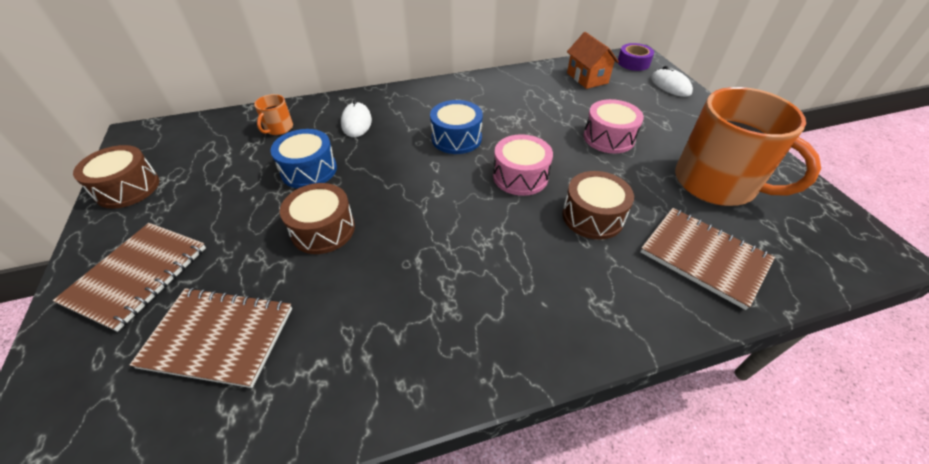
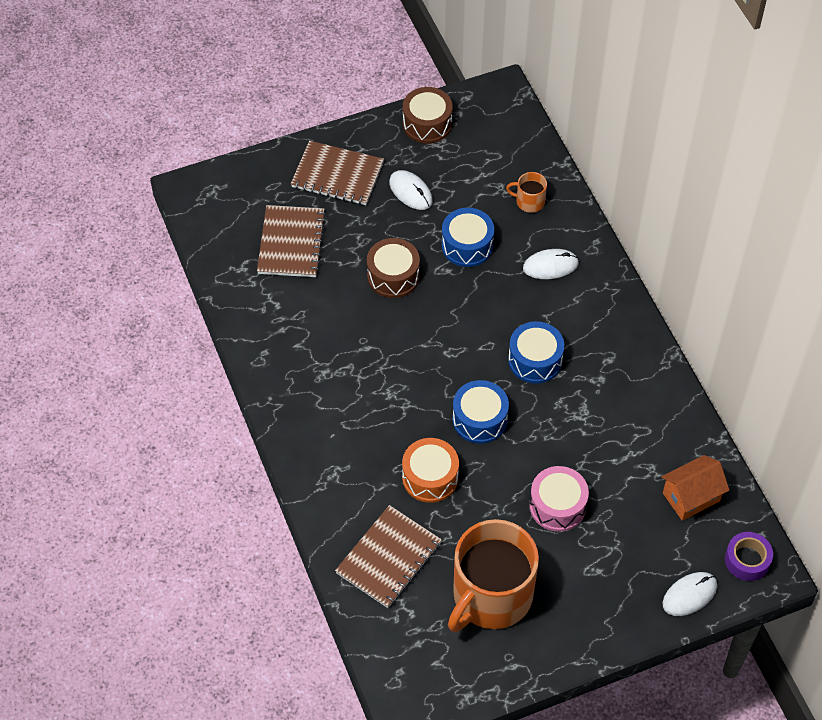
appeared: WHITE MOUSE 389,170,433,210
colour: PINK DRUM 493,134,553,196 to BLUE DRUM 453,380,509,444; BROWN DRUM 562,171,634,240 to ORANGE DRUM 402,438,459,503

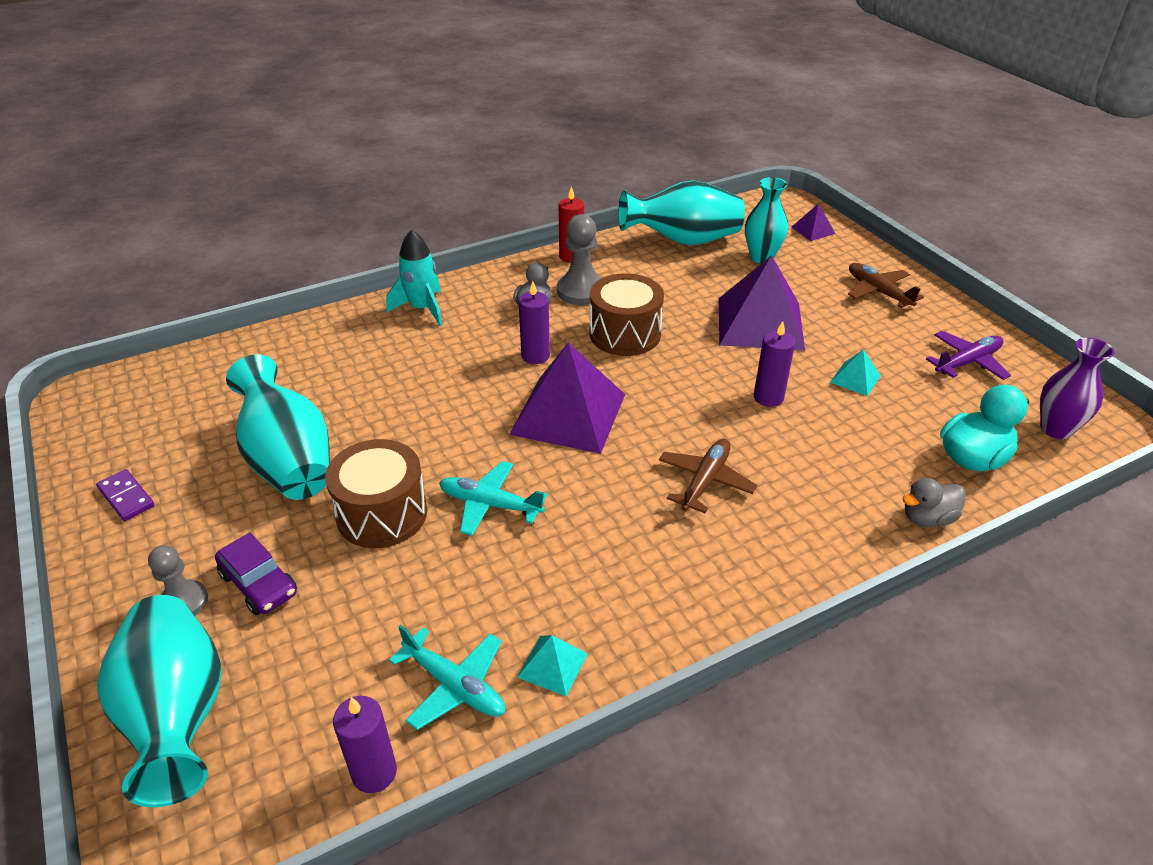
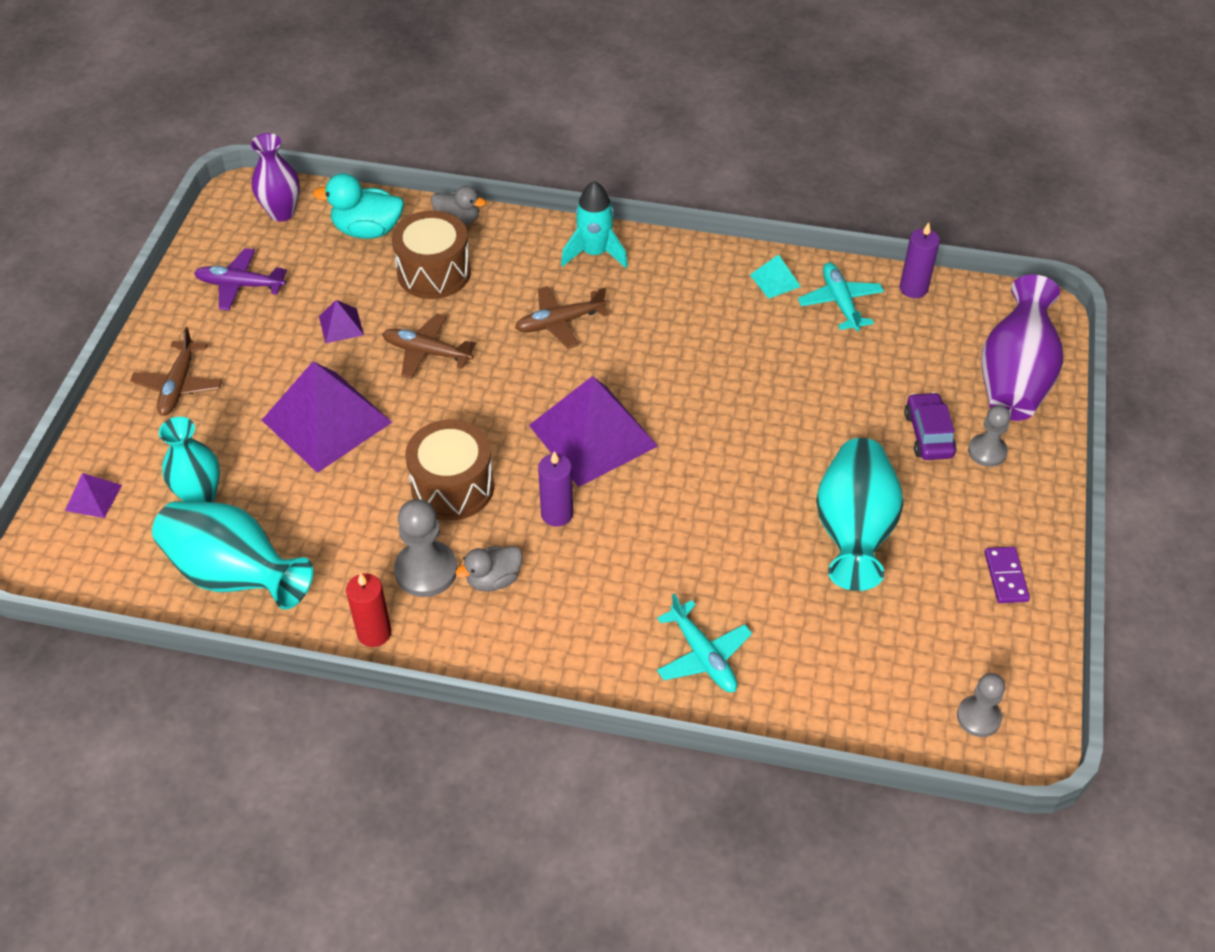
appeared: GREY PAWN 957,673,1005,737
relocated: BROWN DRUM 325,439,427,548 to 392,210,471,299; TURQUOISE ROCKET 386,229,443,326 to 561,181,628,268; TURQUOISE PLANE 439,461,547,536 to 657,593,752,692
exchanged: PURPLE CANDLE 754,321,795,407 to BROWN PLANE 382,313,476,379
colour: TURQUOISE VASE 97,595,222,808 to PURPLE VASE 981,274,1063,421; TURQUOISE PYRAMID 830,349,881,396 to PURPLE PYRAMID 319,300,364,343

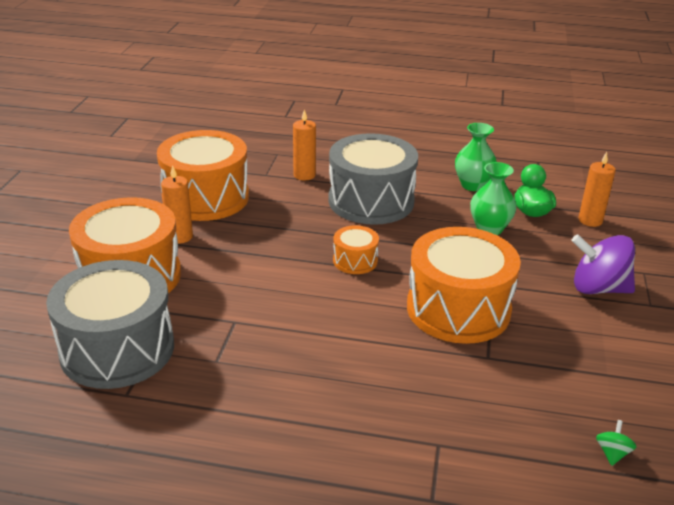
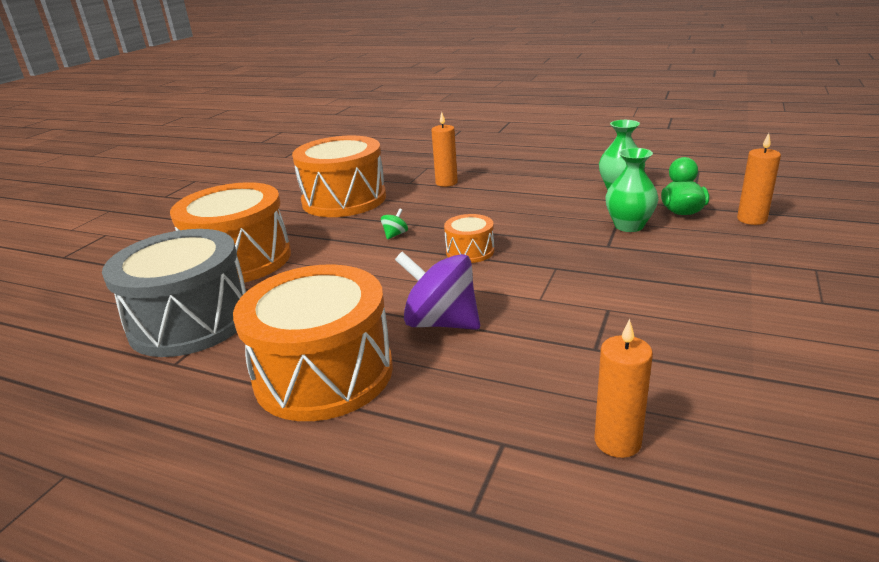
missing: GREY DRUM 328,133,418,225
relocated: ORANGE CANDLE 161,165,193,244 to 595,319,653,458; ORANGE DRUM 407,227,521,344 to 233,264,393,421; PURPLE SPINNING TOP 571,234,635,294 to 395,251,480,330; GREEN SPINNING TOP 596,420,637,466 to 381,209,408,240

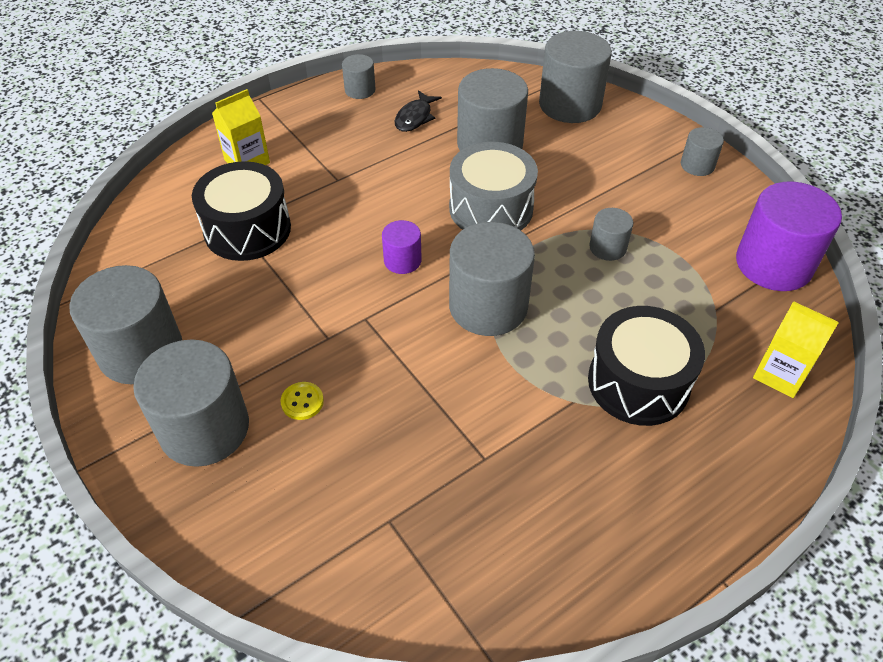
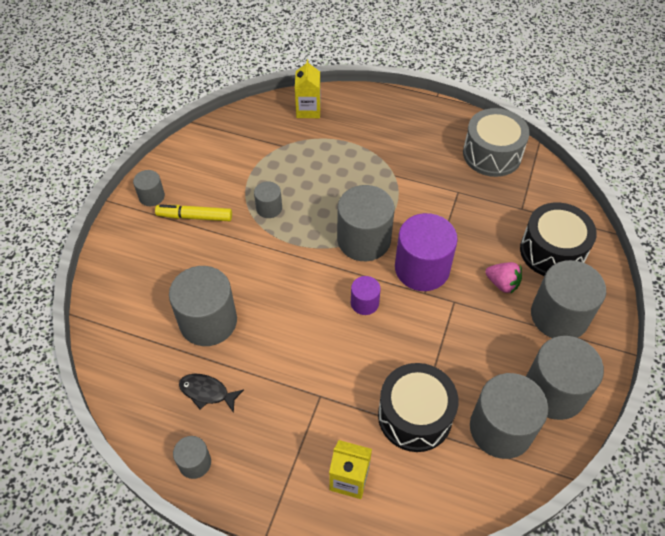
appeared: YELLOW MARKER 155,204,232,221
relocated: GREY DRUM 449,142,538,230 to 463,108,529,177; GREY CYLINDER 539,31,612,123 to 470,373,548,459; BLACK DRUM 588,306,705,426 to 520,202,597,276; PURPLE CYLINDER 736,182,842,291 to 395,213,458,291
exchanged: YELLOW BUTTON 281,382,324,420 to PINK STRAWBERRY 485,262,522,294
spun: BLACK FISH 395,90,442,132 = 179,374,244,413 150 degrees counterclockwise

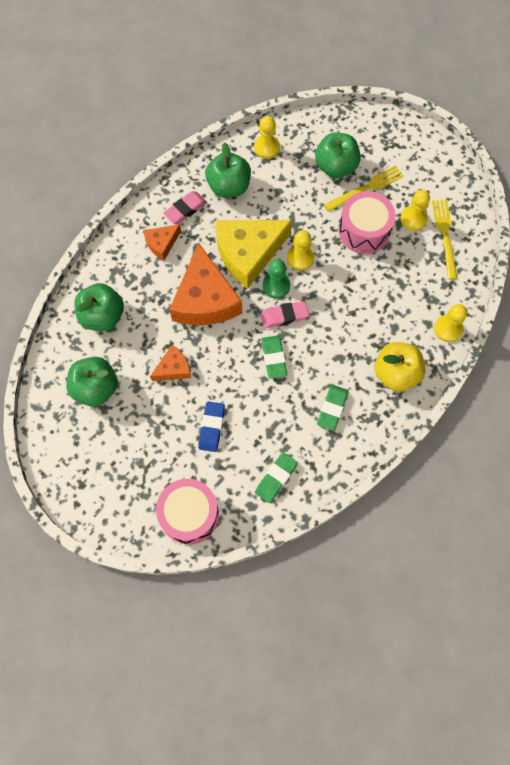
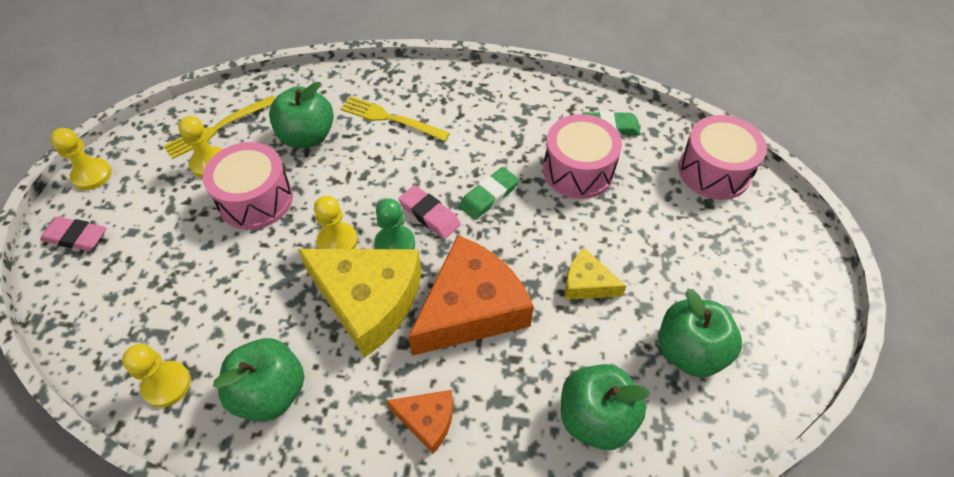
missing: BLUE ERASER 198,401,225,452; GREEN ERASER 317,385,349,431; YELLOW APPLE 375,342,426,391
appeared: PINK DRUM 543,114,622,199
relocated: PINK ERASER 163,191,207,224 to 40,217,107,251; GREEN APPLE 315,133,361,178 to 269,82,334,148; YELLOW FORK 324,165,404,212 to 340,96,450,141; YELLOW PAWN 434,304,467,342 to 50,128,112,190
colour: ORANGE CHEESE 150,345,191,381 to YELLOW CHEESE 565,248,627,300

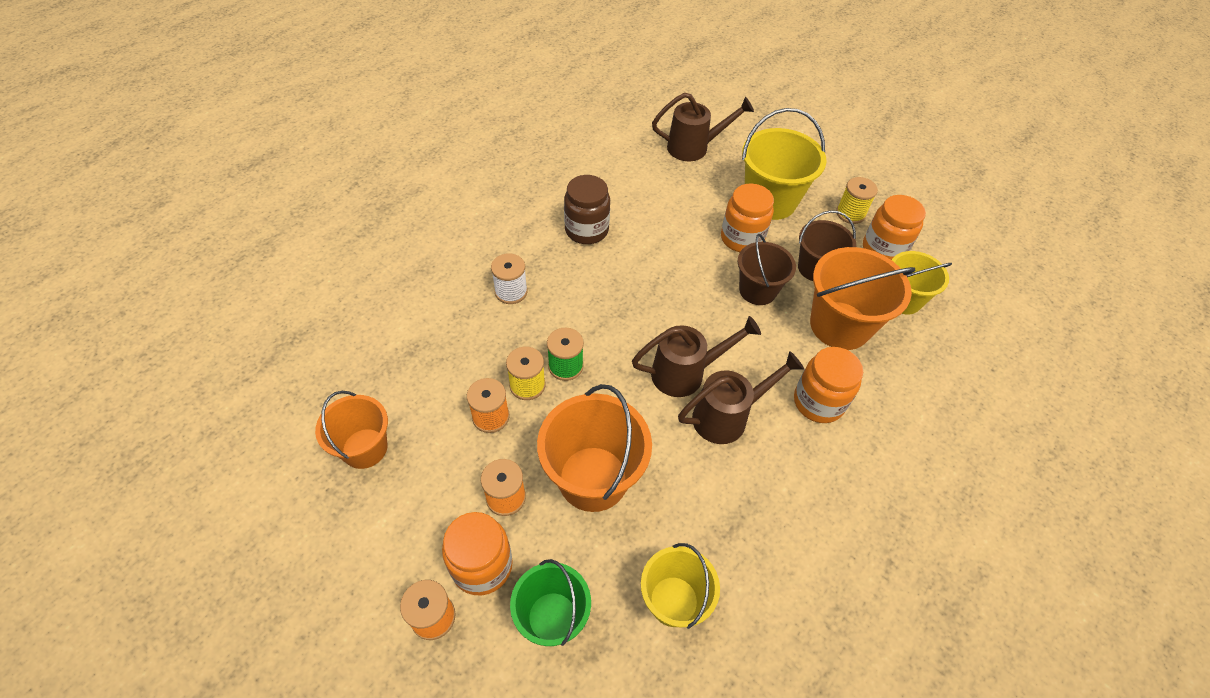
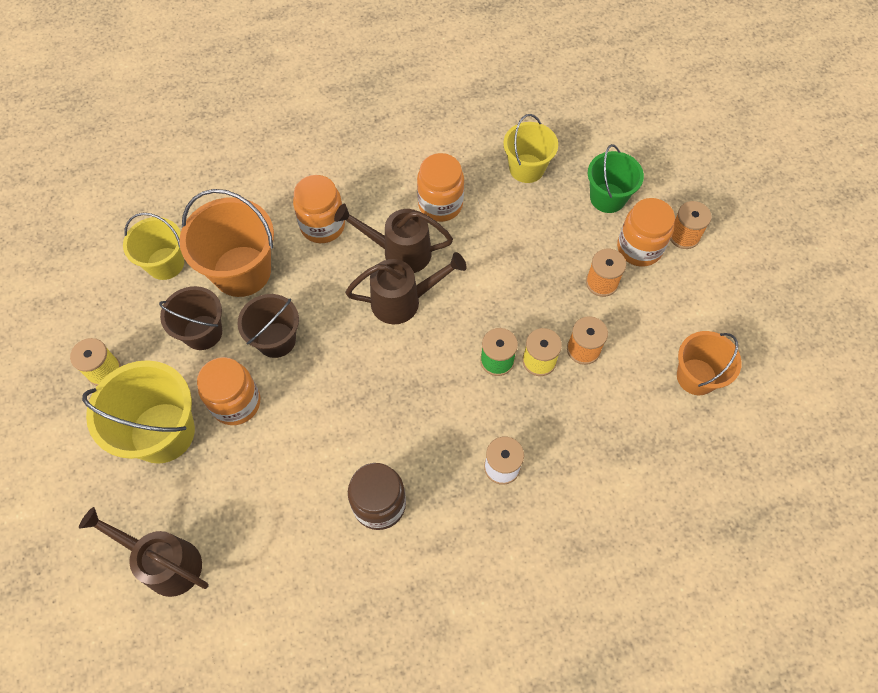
missing: ORANGE BUCKET 537,384,652,512
relocated: ORANGE JAR 863,195,926,260 to 417,153,464,222
spun: BROWN WATERING CAN 632,316,761,397 = 345,252,466,324 150 degrees clockwise

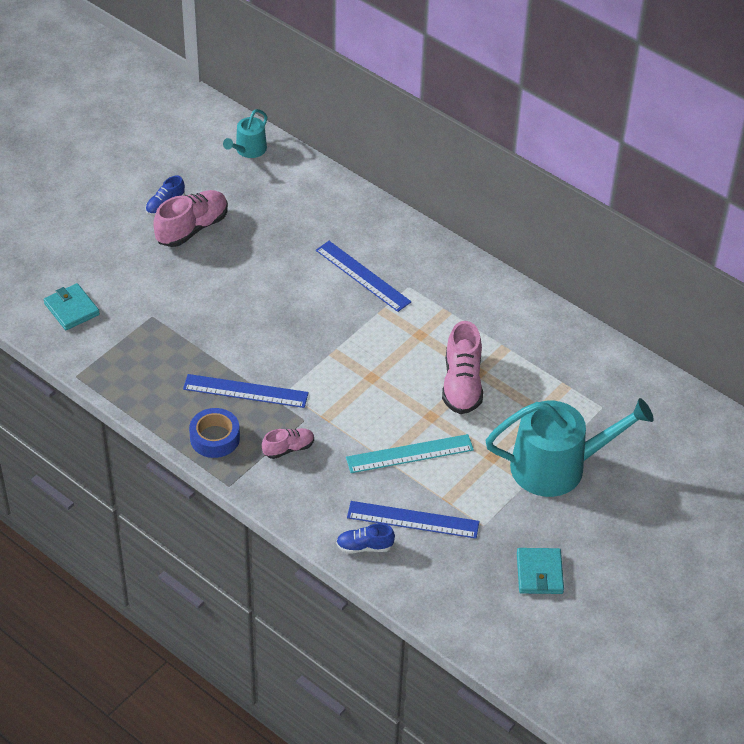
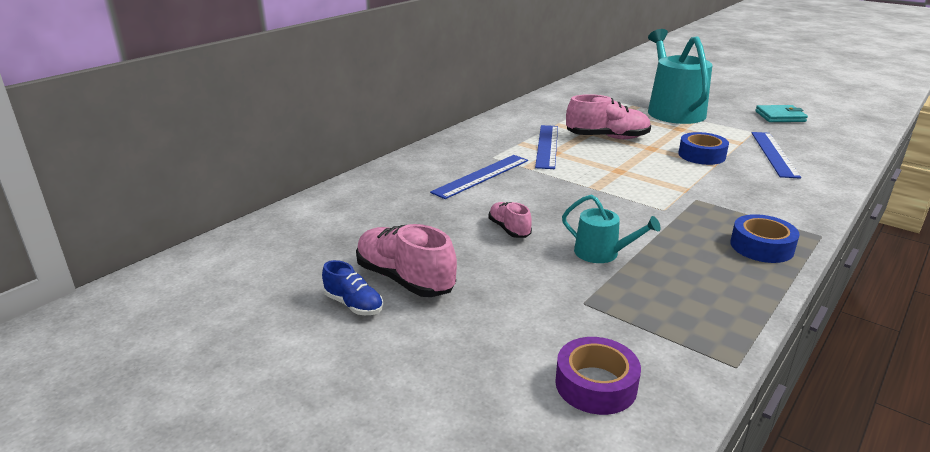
missing: BLUE SHOE 336,523,395,554
relocated: BLUE RULER 183,374,309,408 to 535,125,558,169; TURQUOISE WATERING CAN 223,109,267,158 to 562,195,661,263; PINK SHOE 262,428,314,459 to 488,202,532,238
exchanged: TURQUOISE WALLET 44,283,100,330 to PURPLE TAPE 555,337,641,415; TURQUOISE RULER 346,434,474,473 to BLUE TAPE 678,132,729,165

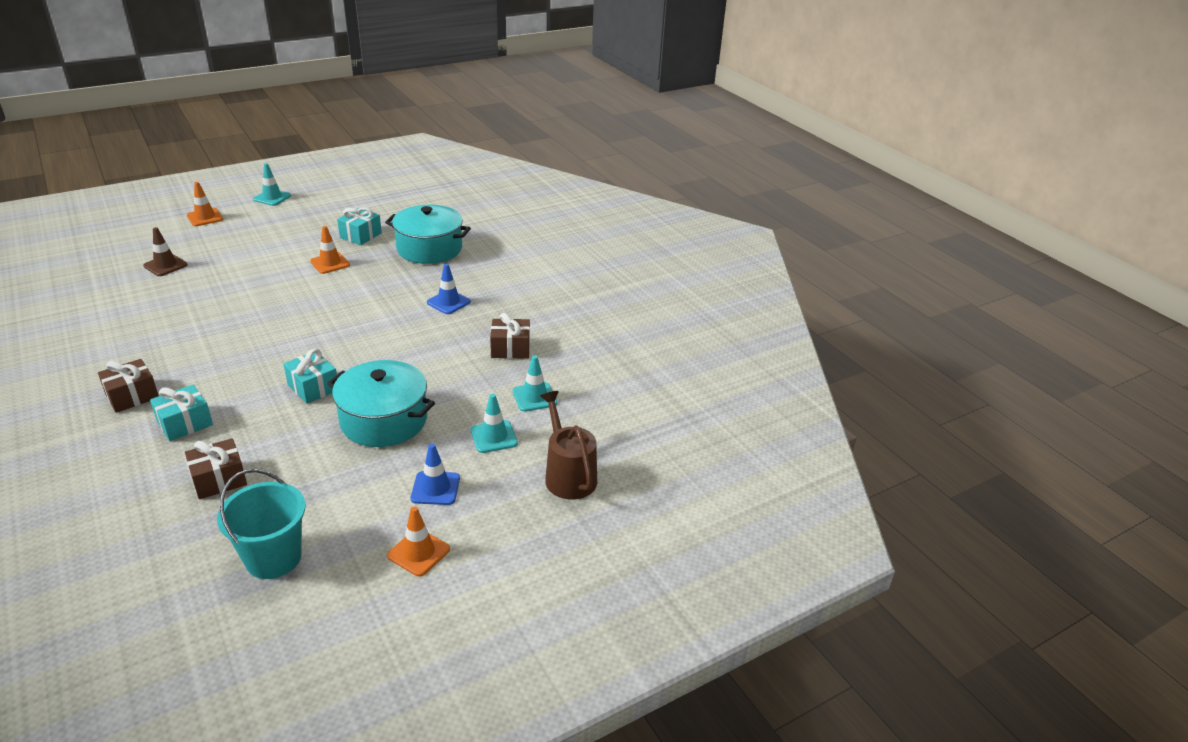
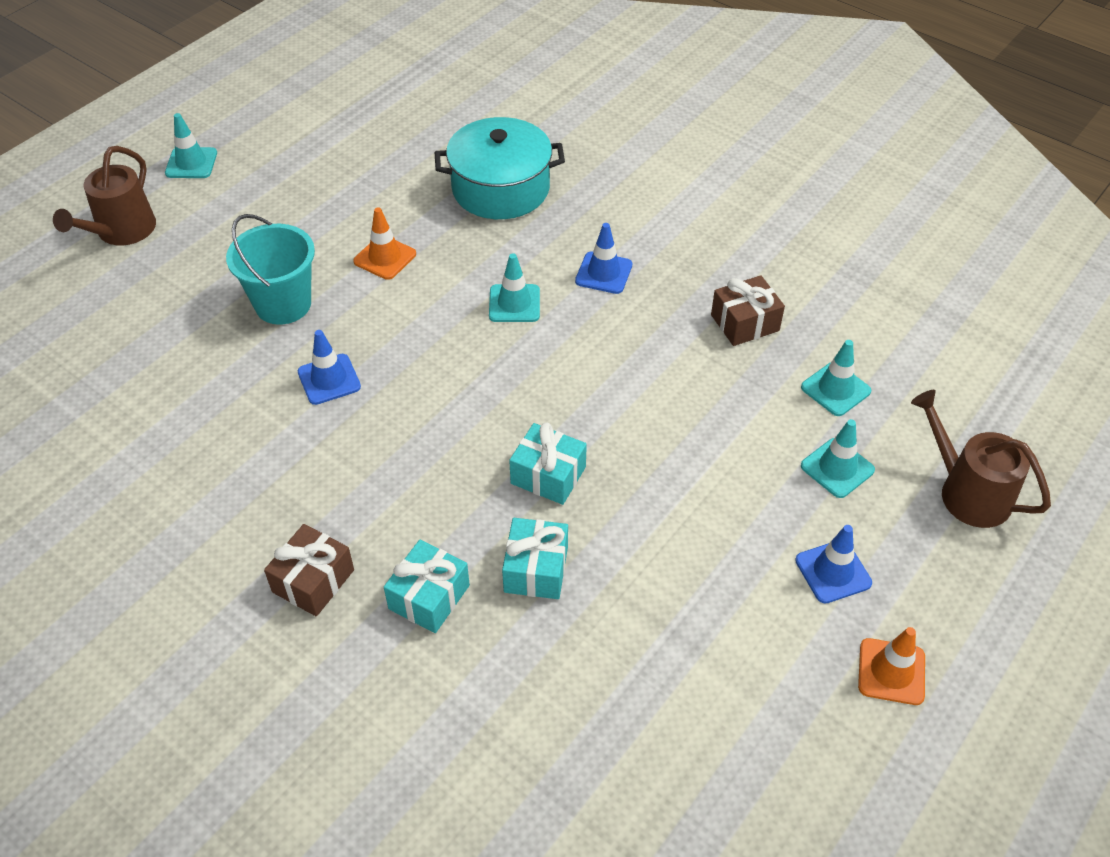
missing: BROWN TRAFFIC CONE 143,227,188,276; BROWN GIFT 185,438,247,499; TURQUOISE POT 327,360,435,447
appeared: BLUE TRAFFIC CONE 298,330,361,405; TURQUOISE TRAFFIC CONE 489,253,540,322
relocated: TURQUOISE BUCKET 217,469,305,579 to 226,214,315,325; TURQUOISE GIFT 337,208,382,245 to 502,518,568,599
exchanged: ORANGE TRAFFIC CONE 187,182,223,226 to BROWN WATERING CAN 53,146,156,245

